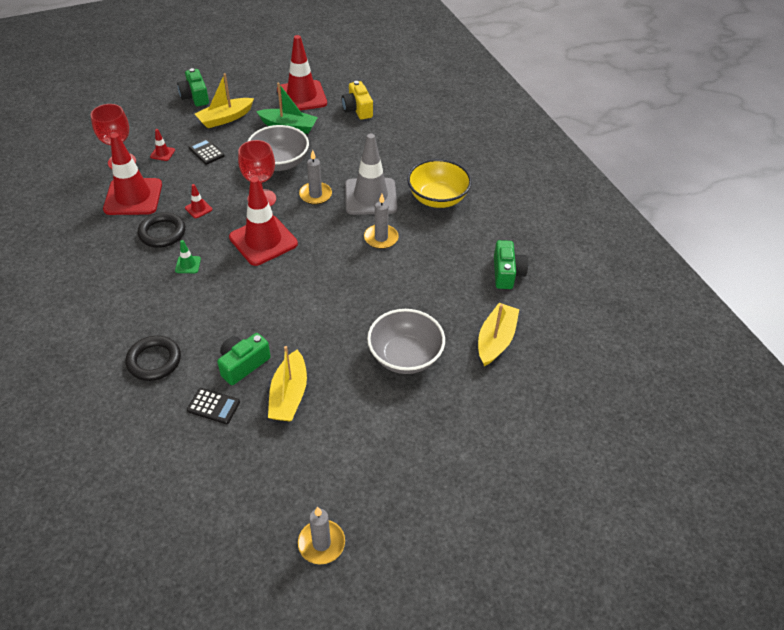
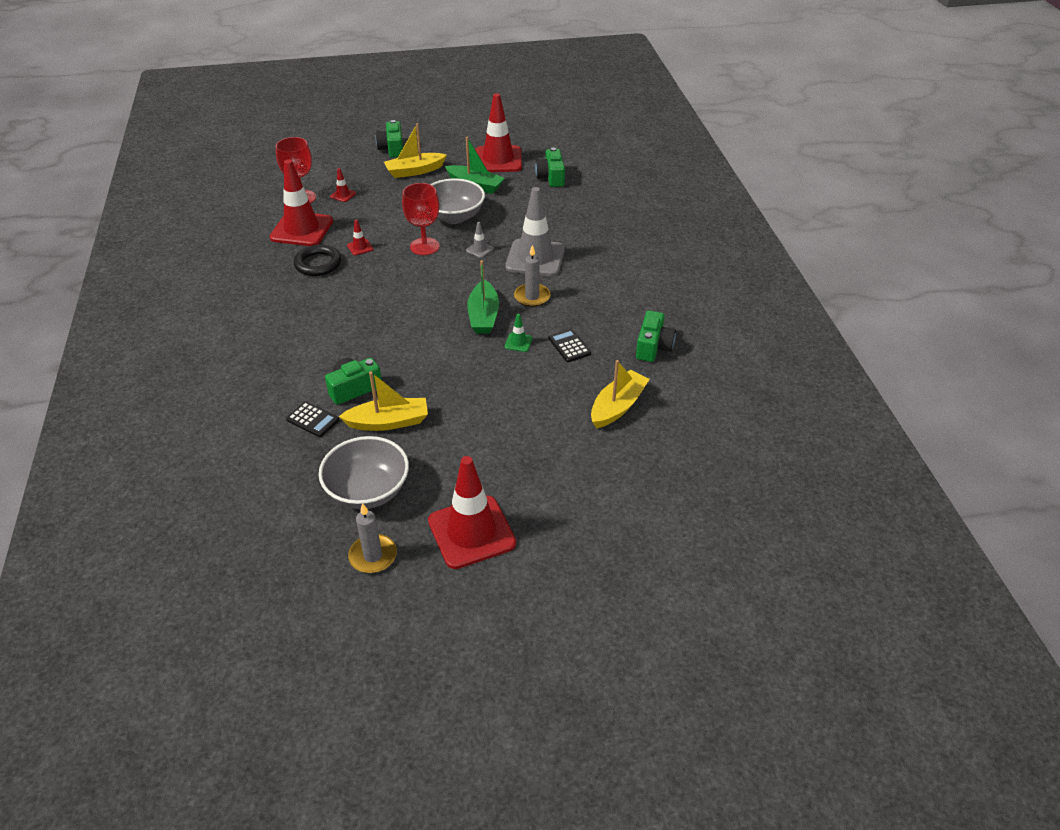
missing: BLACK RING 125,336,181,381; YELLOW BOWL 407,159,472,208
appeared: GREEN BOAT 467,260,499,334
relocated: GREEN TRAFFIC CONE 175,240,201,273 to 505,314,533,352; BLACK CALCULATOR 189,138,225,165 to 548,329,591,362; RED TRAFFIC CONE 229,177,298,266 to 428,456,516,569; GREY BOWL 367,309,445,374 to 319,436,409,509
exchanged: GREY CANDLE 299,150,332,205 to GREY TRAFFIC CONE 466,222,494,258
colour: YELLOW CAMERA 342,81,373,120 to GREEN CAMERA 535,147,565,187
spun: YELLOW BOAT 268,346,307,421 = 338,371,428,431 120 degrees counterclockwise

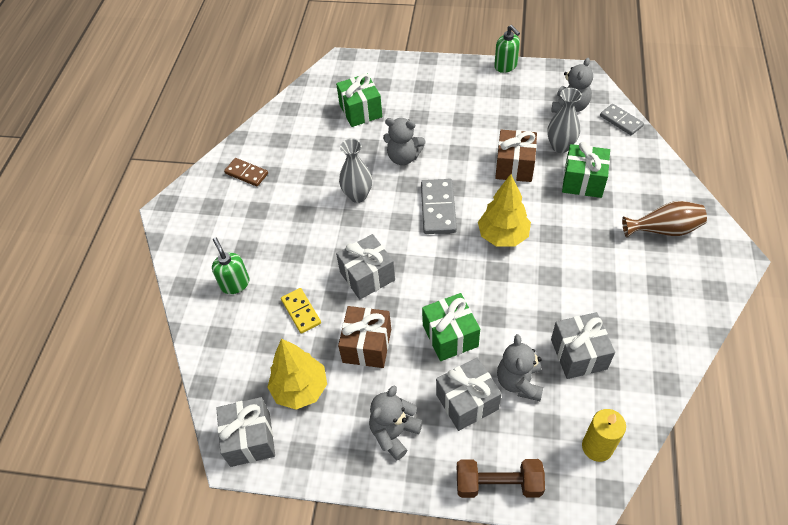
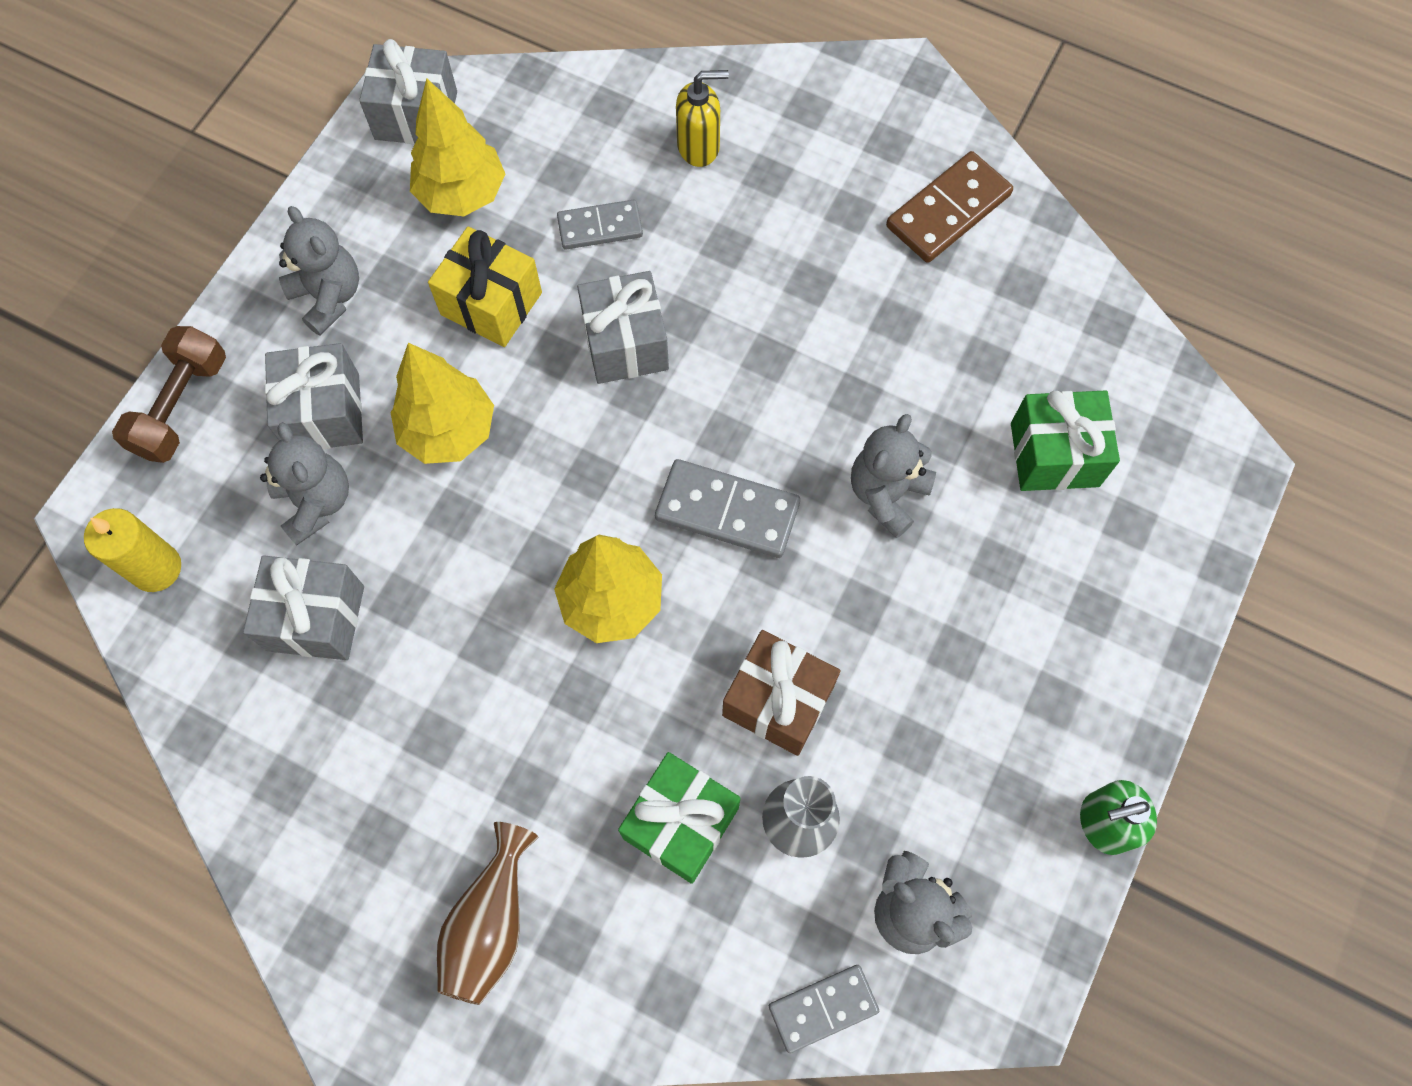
missing: GREY VASE 339,139,372,203
exchanged: GREEN GIFT 422,293,480,361 to YELLOW TREE 391,343,494,464
colour: GREEN SOAP DISPENSER 212,237,249,294 to YELLOW SOAP DISPENSER 676,70,729,167; YELLOW DOMINO 281,288,321,334 to GREY DOMINO 557,200,643,249; BROWN GIFT 338,306,391,368 to YELLOW GIFT 428,226,542,347
spun: GREY TEDDY BEAR 497,334,543,401 = 260,422,349,546 45 degrees clockwise
size: BROWN DOMINO 224,158,268,187 = 886,151,1013,263 x1.51

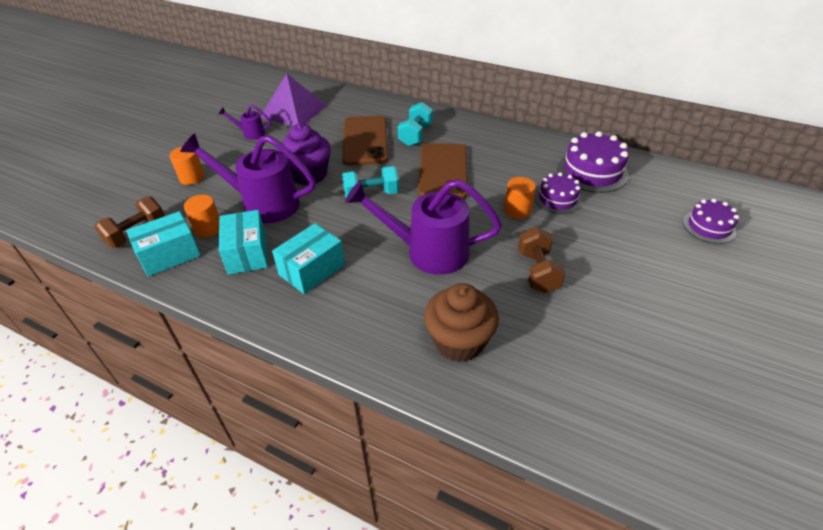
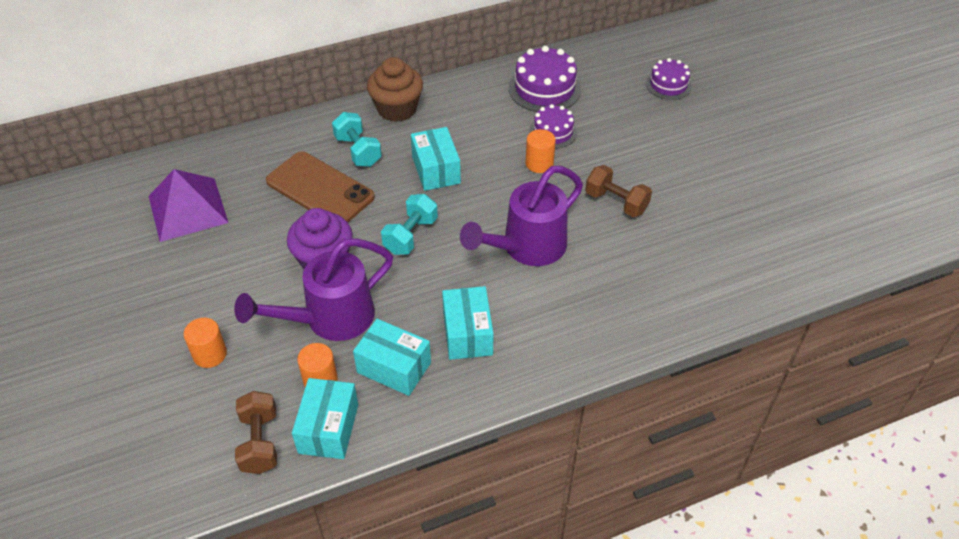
missing: PURPLE WATERING CAN 219,105,271,140
relocated: BROWN CUPCAKE 424,283,499,362 to 367,57,423,122
exchanged: BROWN PHONE 418,143,468,199 to TURQUOISE BOX 411,127,461,191

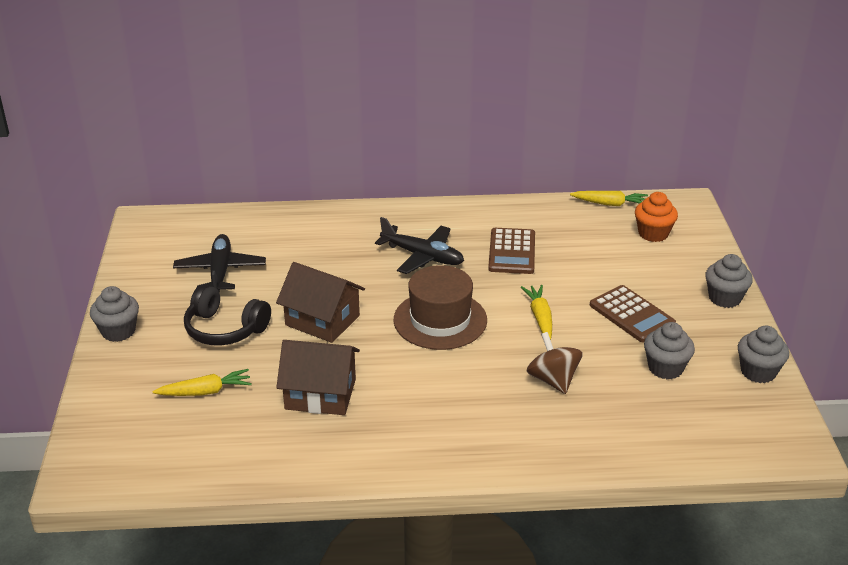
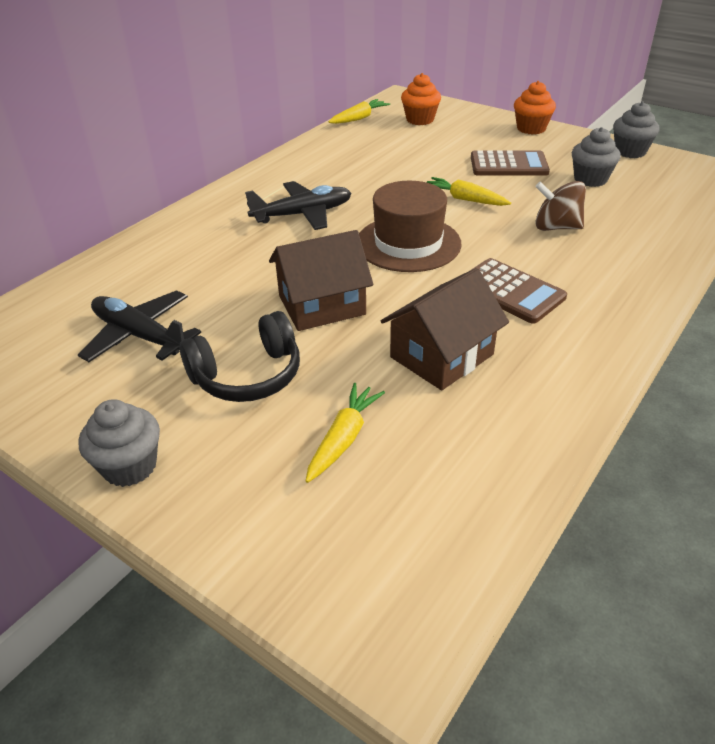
relocated: BROWN CALCULATOR 488,228,535,274 to 470,258,567,324
colour: GREY CUPCAKE 705,254,753,308 to ORANGE CUPCAKE 514,81,556,135

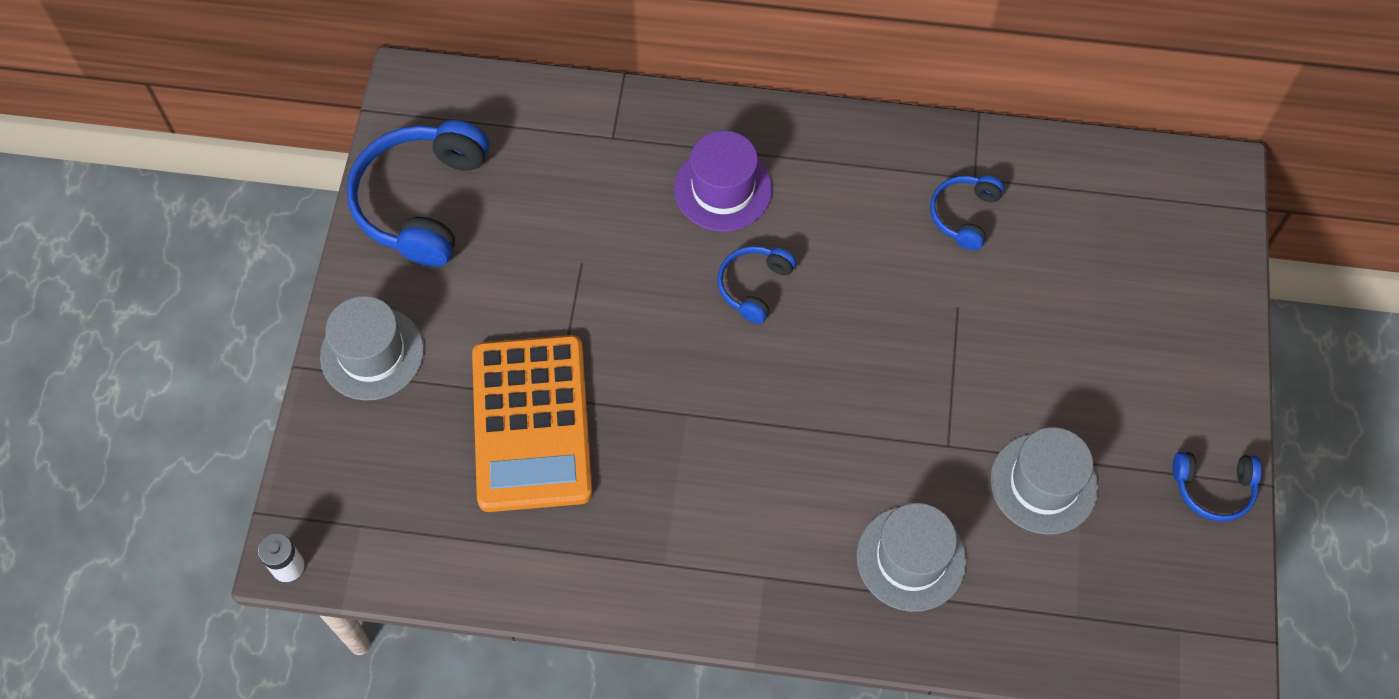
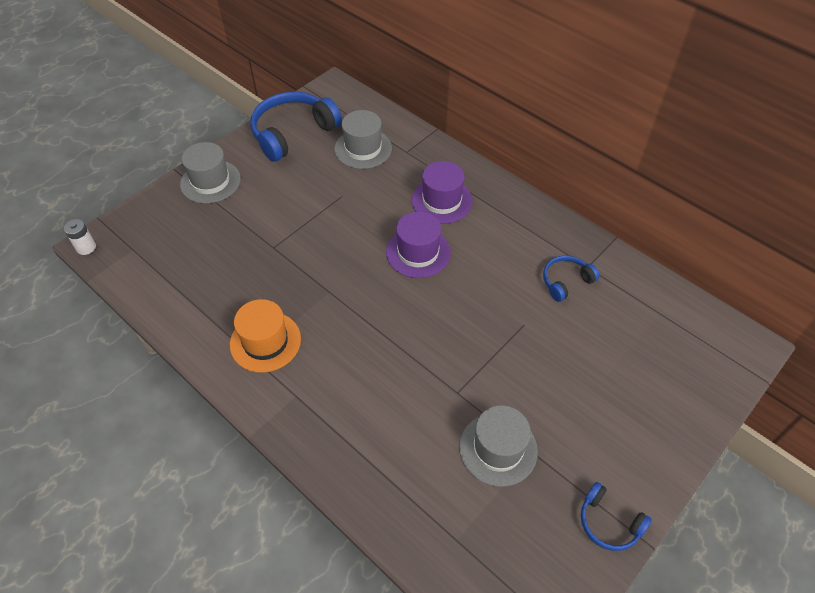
missing: ORANGE CALCULATOR 472,335,592,512
appeared: ORANGE HAT 230,299,301,373
relocated: GREY HAT 857,503,967,612 to 334,110,392,169
exchanged: BLUE HEADPHONES 717,246,796,324 to PURPLE HAT 386,212,451,278

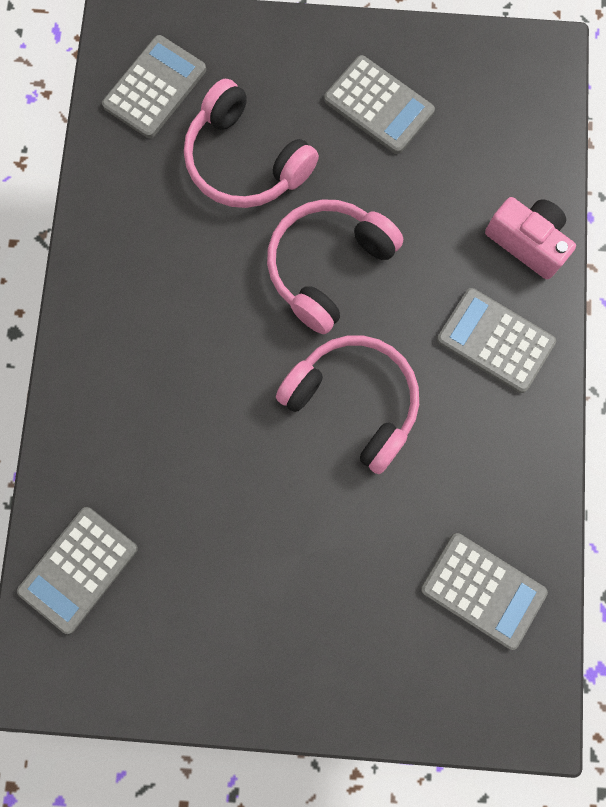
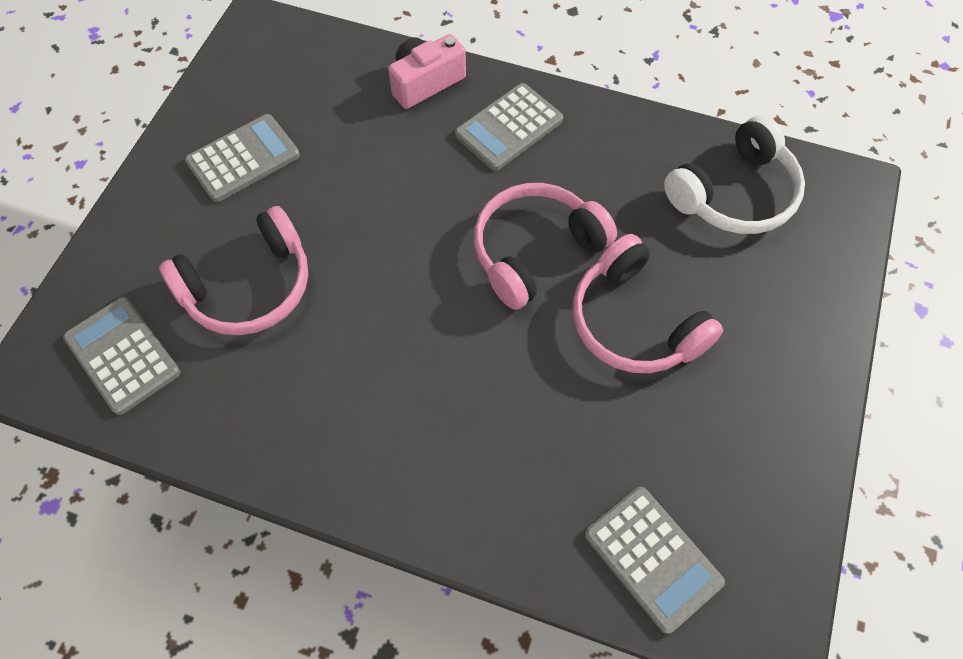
relocated: PINK HEADPHONES 267,199,403,334 to 573,234,723,373
exchanged: GREY CALCULATOR 421,533,548,650 to WHITE HEADPHONES 664,115,805,234

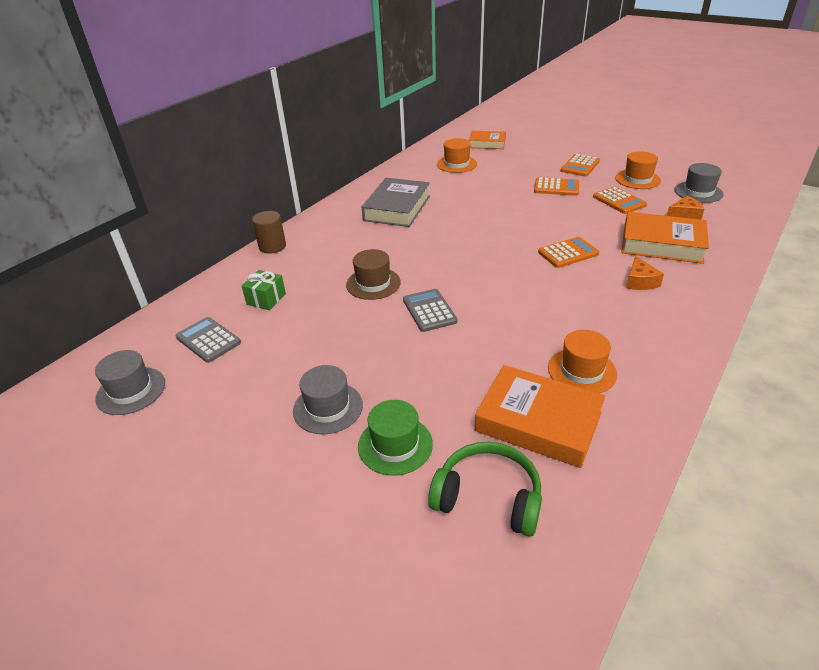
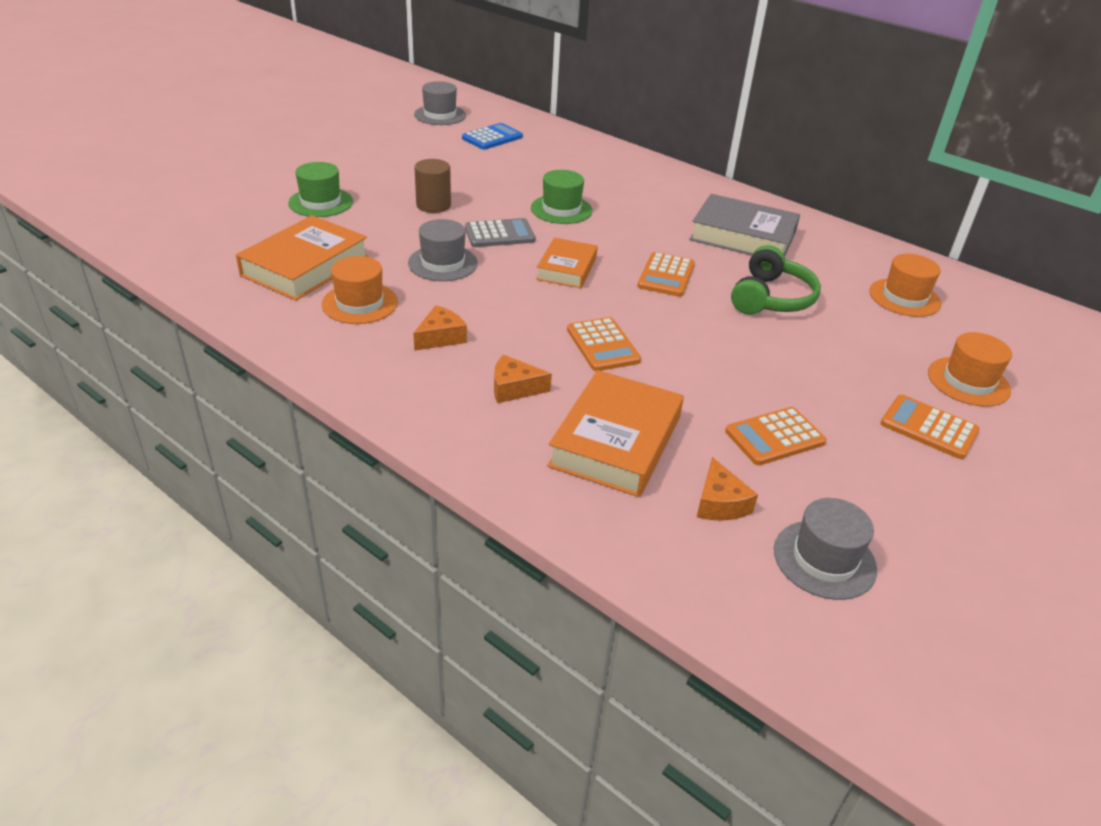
missing: GREEN GIFT 242,270,286,310
appeared: ORANGE CHEESE 413,305,467,351
relocated: BROWN CYLINDER 252,211,286,254 to 414,159,451,213; GREY HAT 293,365,363,434 to 408,219,478,281; GREEN HEADPHONES 428,442,542,537 to 731,245,821,315; ORANGE BOOK 469,131,506,149 to 536,238,598,288; ORANGE CALCULATOR 534,177,579,196 to 637,252,695,297; ORANGE HAT 615,151,661,189 to 928,332,1012,406
colour: GREY CALCULATOR 176,317,241,363 to BLUE CALCULATOR 462,123,523,150; BROWN HAT 346,249,401,300 to GREEN HAT 531,170,593,224

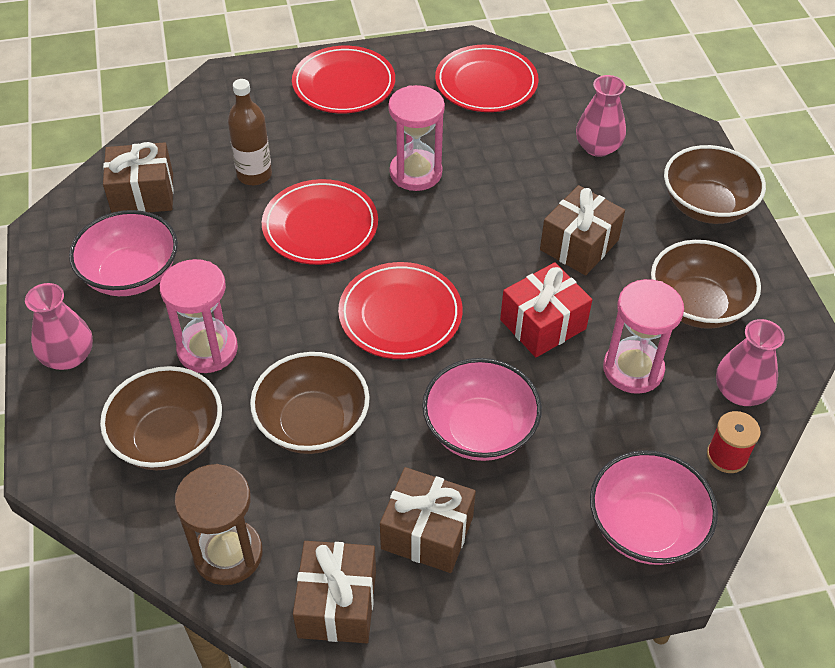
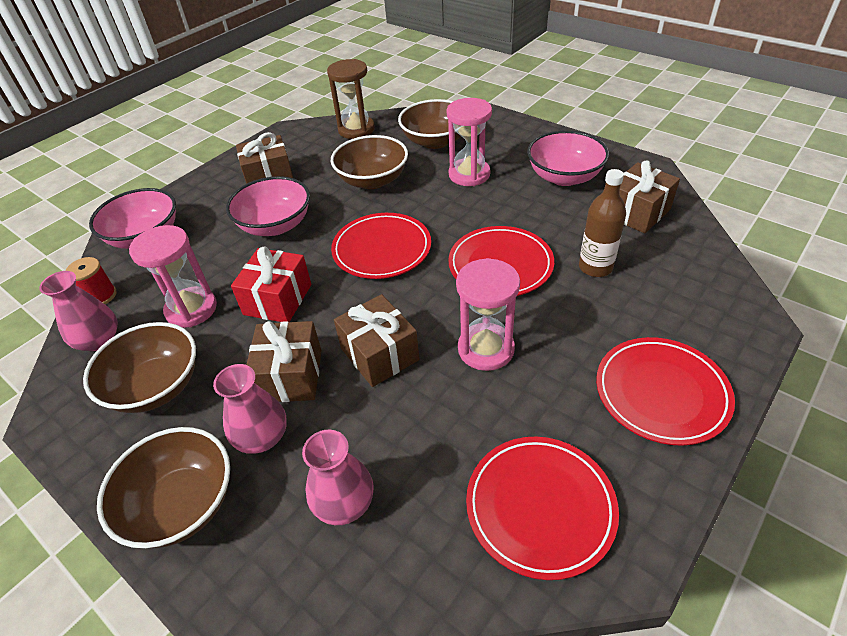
relocated: PINK VASE 25,283,93,370 to 213,364,287,454; BROWN GIFT 293,541,376,643 to 334,294,419,387

